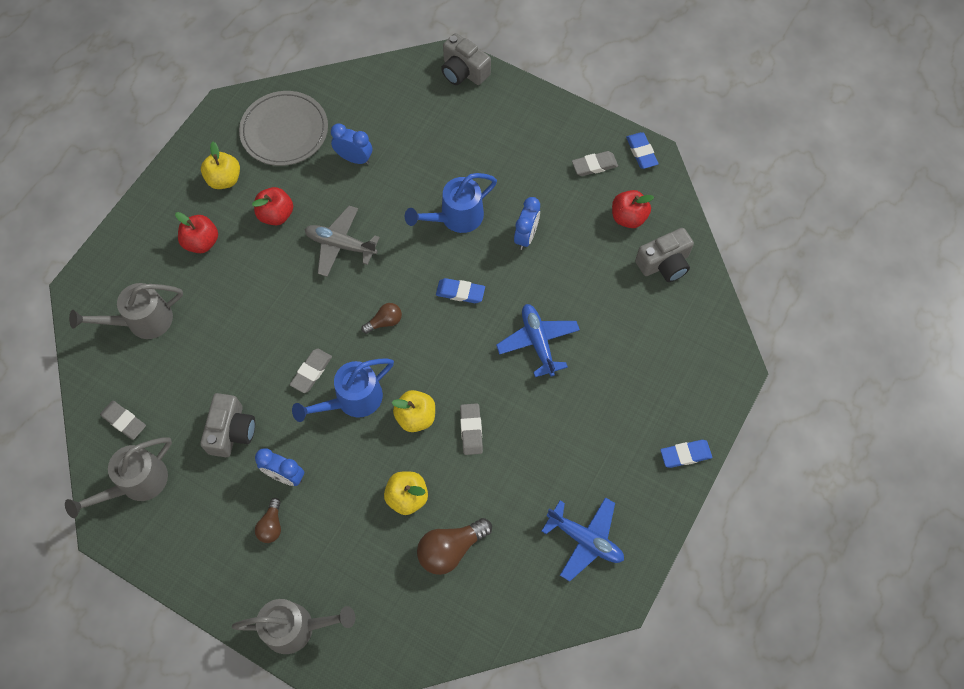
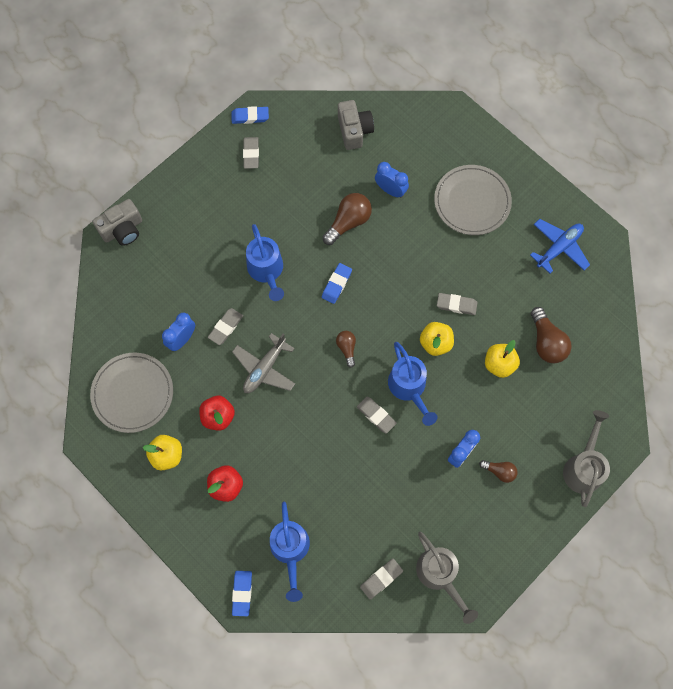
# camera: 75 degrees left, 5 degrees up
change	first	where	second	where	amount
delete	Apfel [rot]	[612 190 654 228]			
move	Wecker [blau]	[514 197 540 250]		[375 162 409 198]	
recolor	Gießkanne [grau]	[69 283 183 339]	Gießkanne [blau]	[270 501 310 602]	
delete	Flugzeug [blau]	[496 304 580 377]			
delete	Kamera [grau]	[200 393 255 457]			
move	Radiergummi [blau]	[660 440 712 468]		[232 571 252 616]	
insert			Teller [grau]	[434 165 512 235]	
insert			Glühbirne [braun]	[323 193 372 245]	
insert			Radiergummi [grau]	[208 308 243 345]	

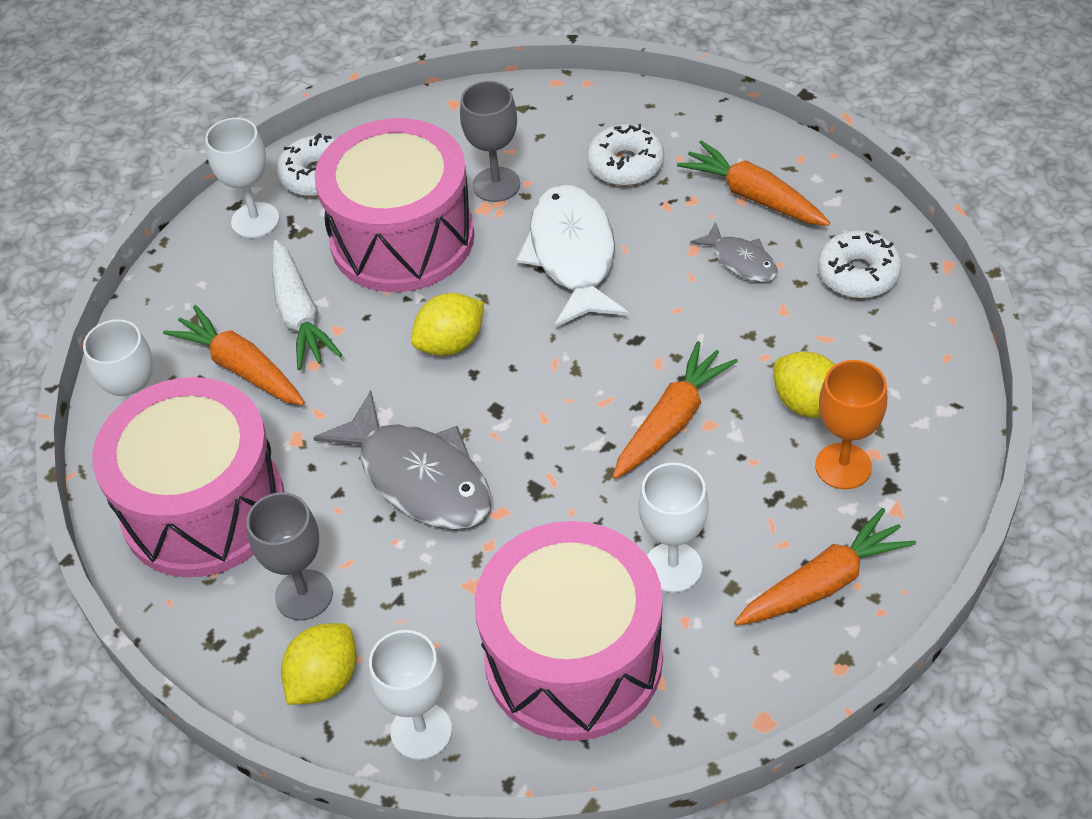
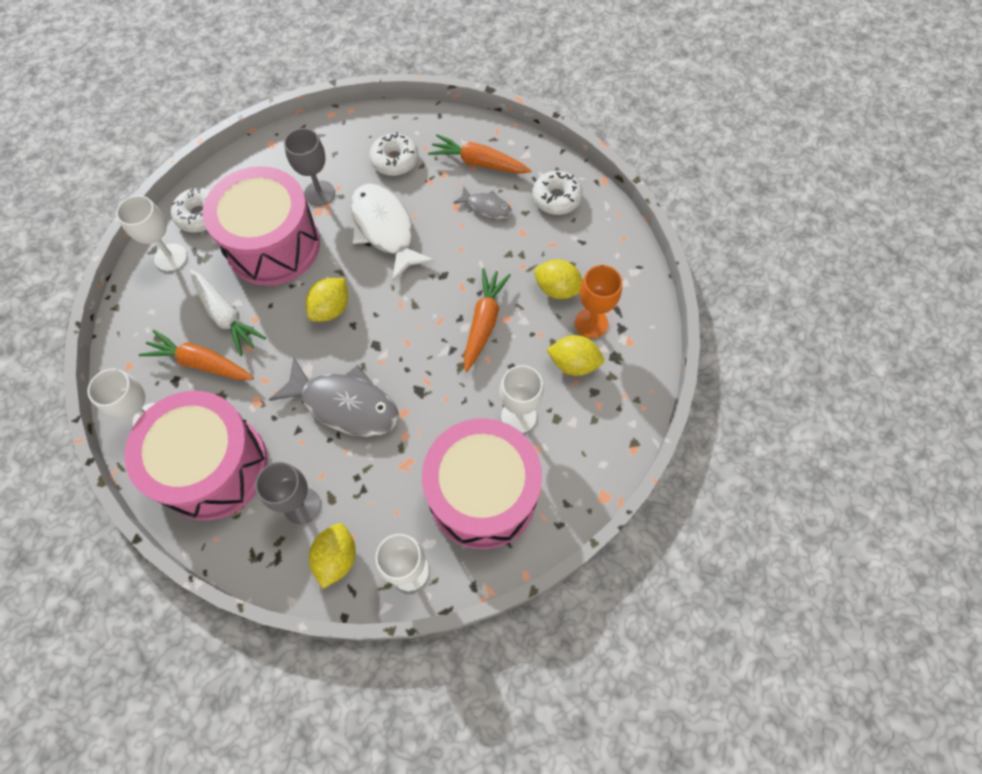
# camera: 25 degrees left, 15 degrees up
change	first	where	second	where	amount
delete	Karotte [orange]	[734 508 916 626]			
insert			Zitrone [gelb]	[546 335 604 376]	

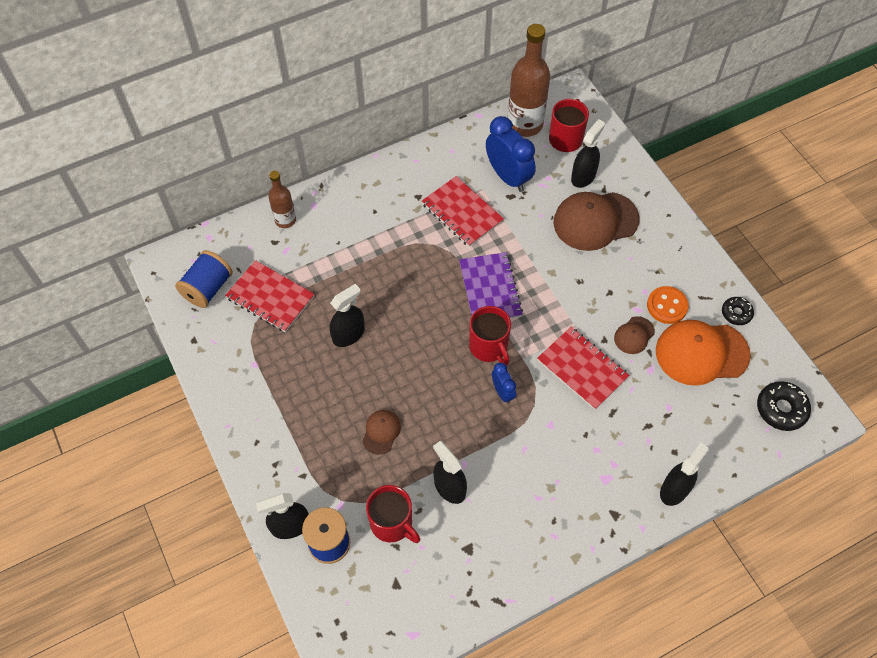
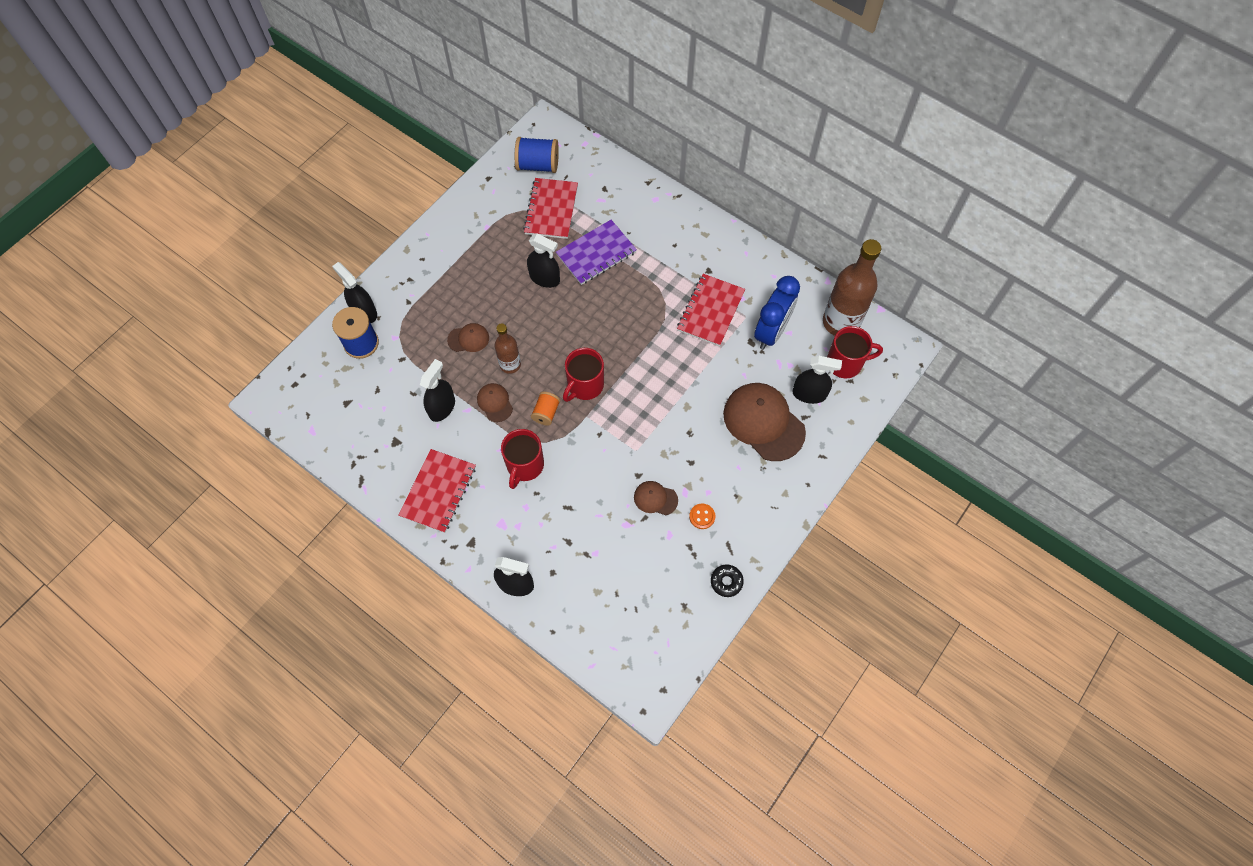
# camera: 65 degrees right, 5 degrees up
change	first	where	second	where	amount
move	Flasche [braun]	[268 171 296 228]		[495 323 521 374]	
move	Notizbuch [lila]	[459 252 523 319]		[556 220 637 285]	
resize	Knopf [orange]	[647 286 689 324]		[689 504 715 529]	x0.63
delete	Kappe [orange]	[656 320 751 386]			
move	Notizbuch [rot]	[537 327 630 410]		[399 449 476 533]	
replace	Wecker [blau]	[492 363 516 404]	Garnrolle [orange]	[531 392 560 426]	
delete	Donut [schwarz]	[757 381 811 431]			
move	Tasse [rot]	[366 485 420 543]		[501 429 544 489]	
insert			Kappe [braun]	[477 383 513 422]	

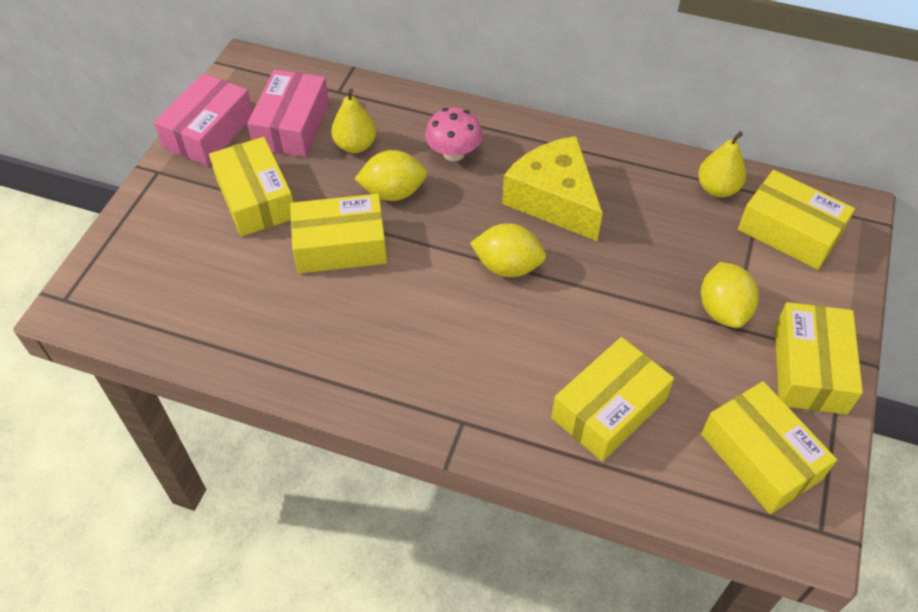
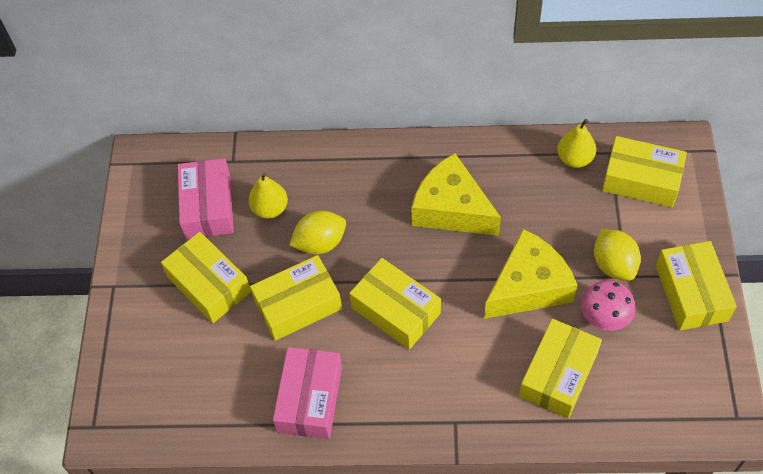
# camera: 15 degrees left, 5 degrees up
change	first	where	second	where	amount
move	Schachtel [rosa]	[154 73 253 166]		[273 347 342 439]	
move	Pilz [rosa]	[425 108 483 161]		[581 280 635 331]	
delete	Zitrone [gelb]	[470 223 546 277]			
move	Schachtel [gelb]	[701 381 837 514]		[349 258 441 349]	
insert			Käse [gelb]	[484 229 577 319]	

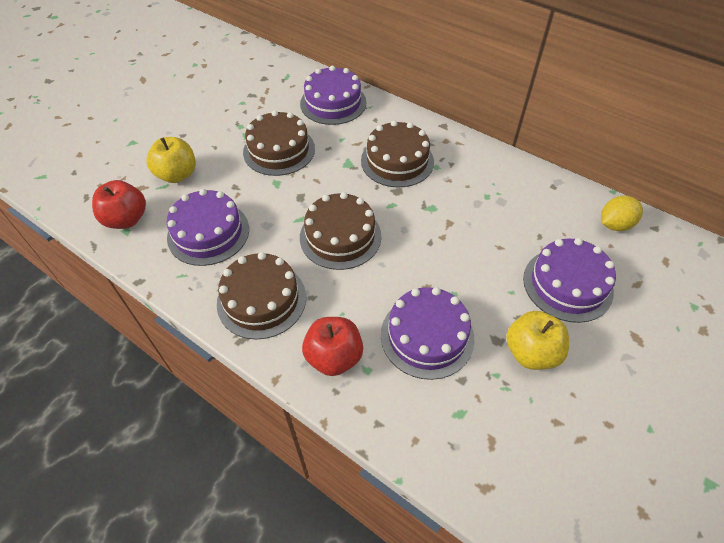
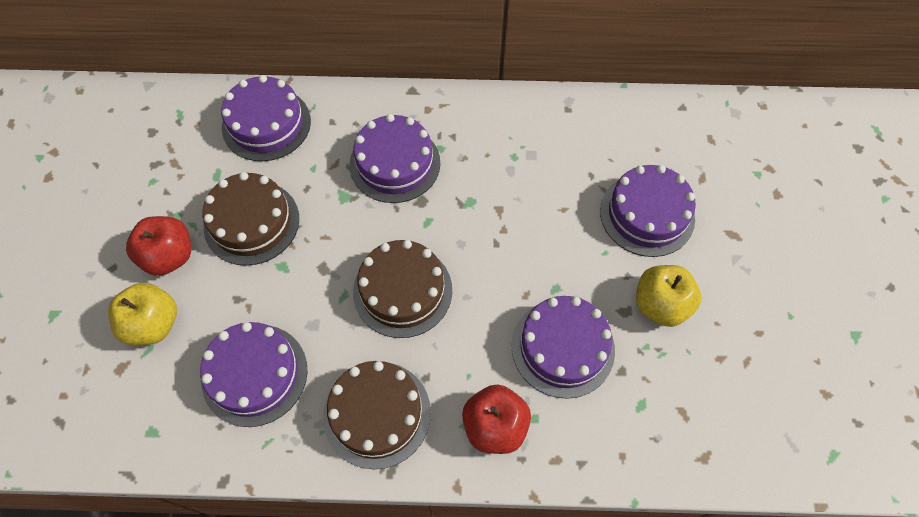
# camera: 35 degrees left, 10 degrees up
change	first	where	second	where	amount
recolor	Kuchen [braun]	[361 120 434 188]	Kuchen [lila]	[349 114 440 203]	
move	Apfel [rot]	[92 180 146 229]		[126 216 191 276]	
delete	Zitrone [gelb]	[601 196 643 231]			

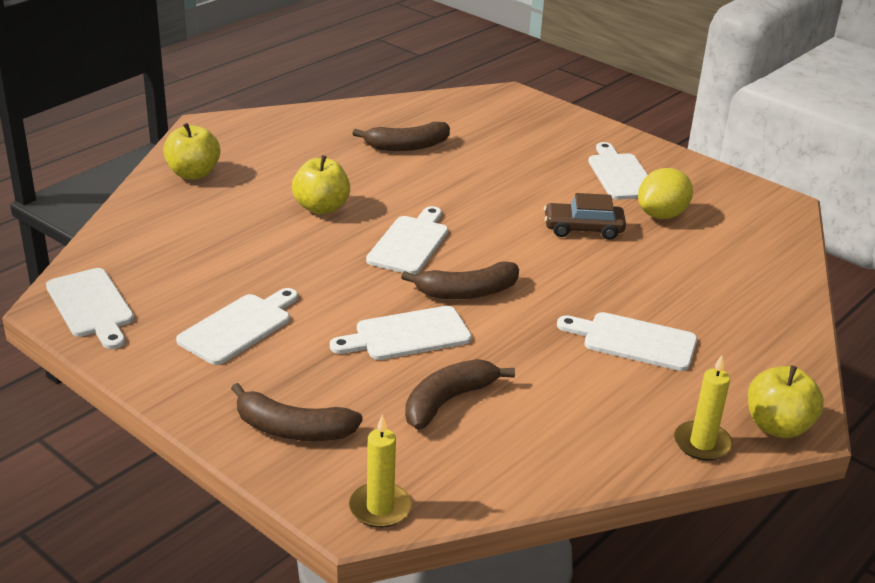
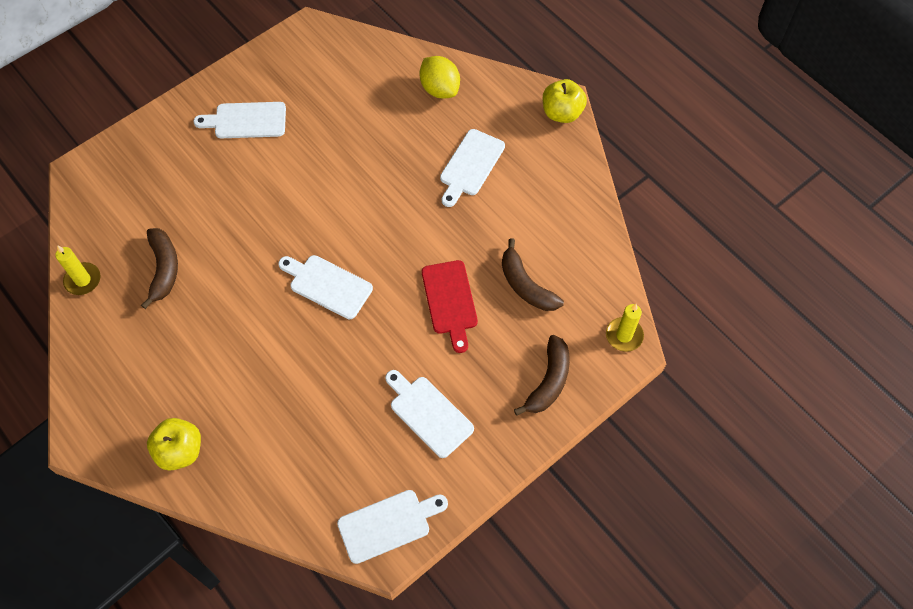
# camera: 80 degrees left, 30 degrees up
change	first	where	second	where	amount
delete	Apfel [gelb]	[292 155 350 215]			
move	Zitrone [gelb]	[638 168 693 219]		[419 56 460 99]	
delete	Auto [braun]	[544 193 626 240]			
delete	Banane [braun]	[401 261 519 299]			
recolor	Schneidebrett [weiß]	[330 306 472 360]	Schneidebrett [rot]	[422 260 478 353]	
move	Kerze [gelb]	[674 355 733 461]		[55 245 101 295]	

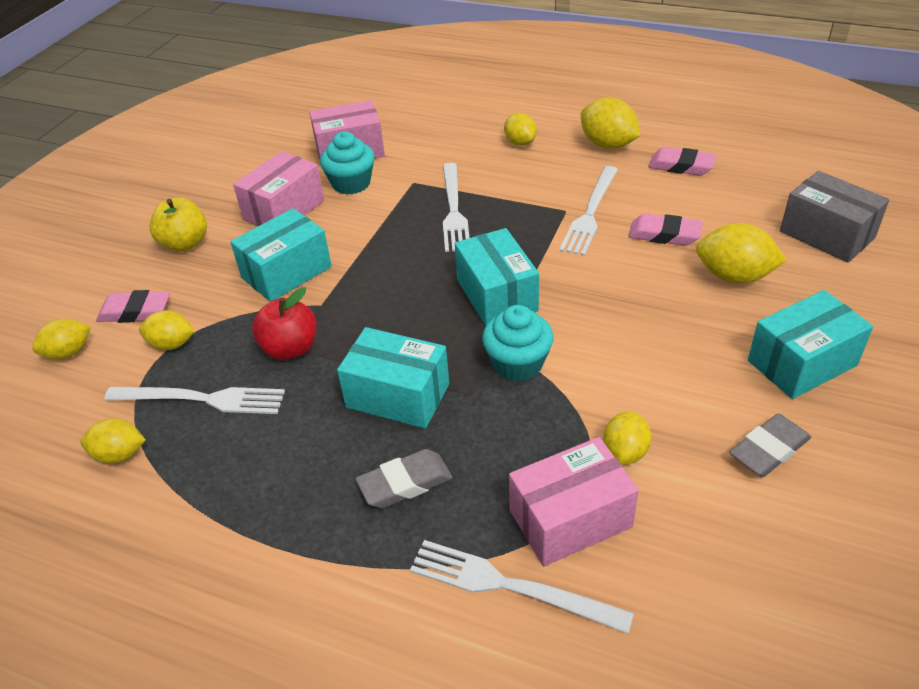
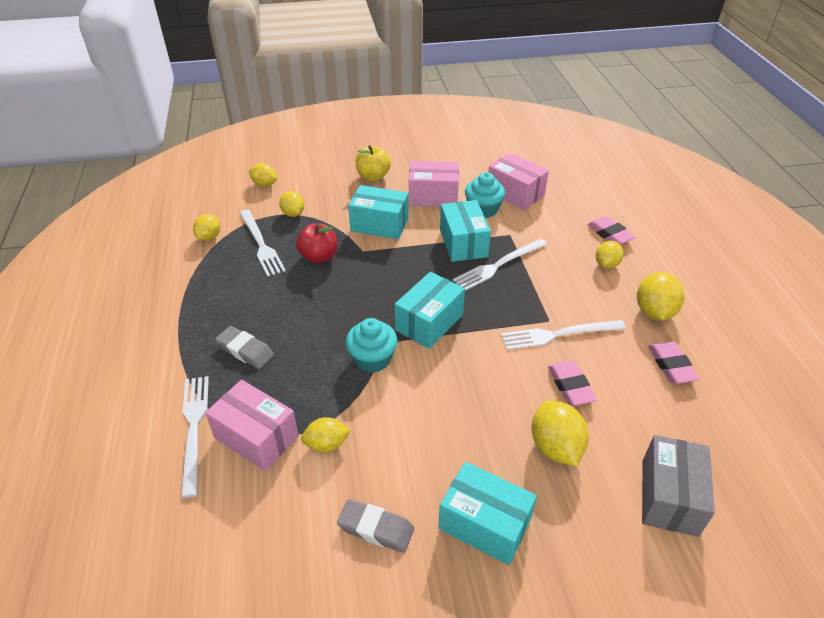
# camera: 55 degrees right, 0 degrees up
change	first	where	second	where	amount
move	Radiergummi [rosa]	[96 290 170 323]		[587 216 636 245]	
move	Schachtel [türkis]	[337 327 449 429]		[440 200 491 262]	
rotate	Zitrone [gelb]	[81 418 145 464]		[193 214 220 241]	45 degrees clockwise

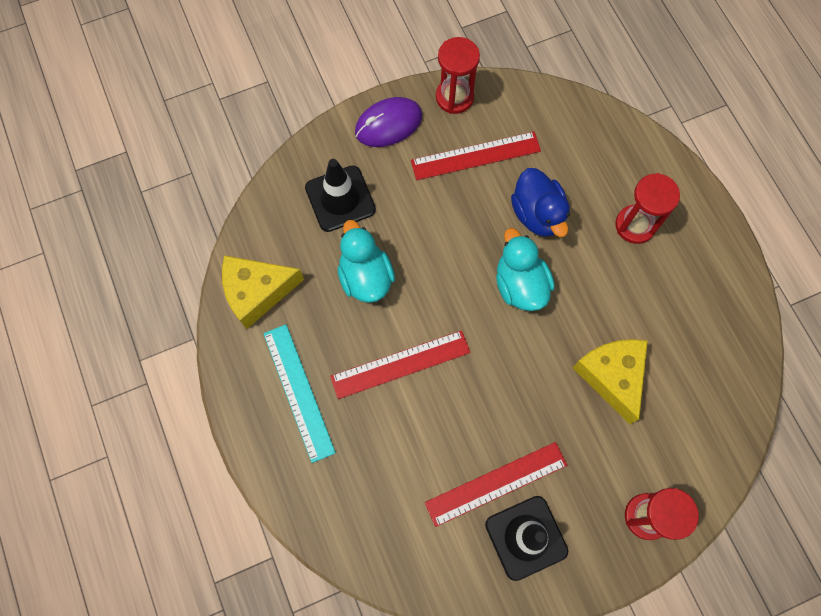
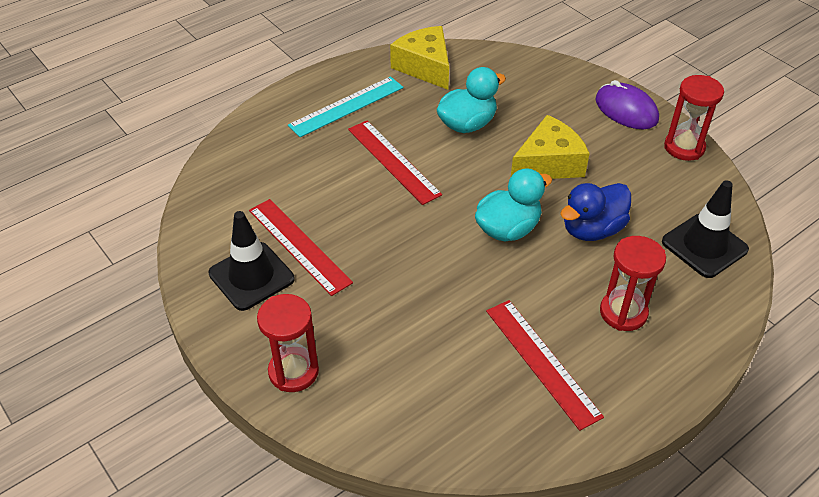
# camera: 75 degrees right, 25 degrees down
change	first	where	second	where	amount
move	Lineal [rot]	[411 132 541 180]		[486 300 604 431]	
move	Leitkegel [schwarz]	[305 159 376 232]		[662 180 749 278]	
move	Käse [gelb]	[572 339 648 424]		[511 115 590 179]	

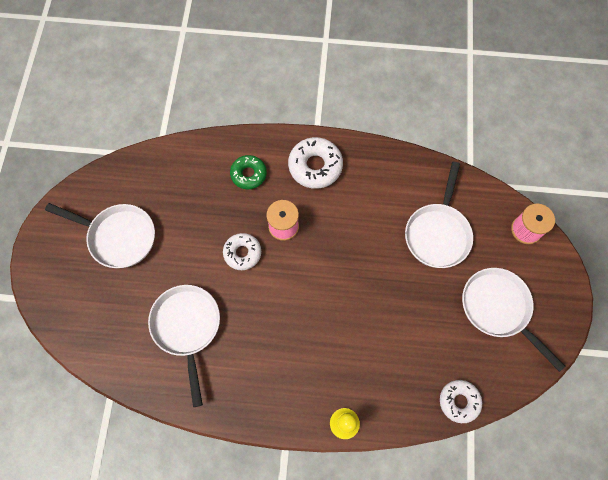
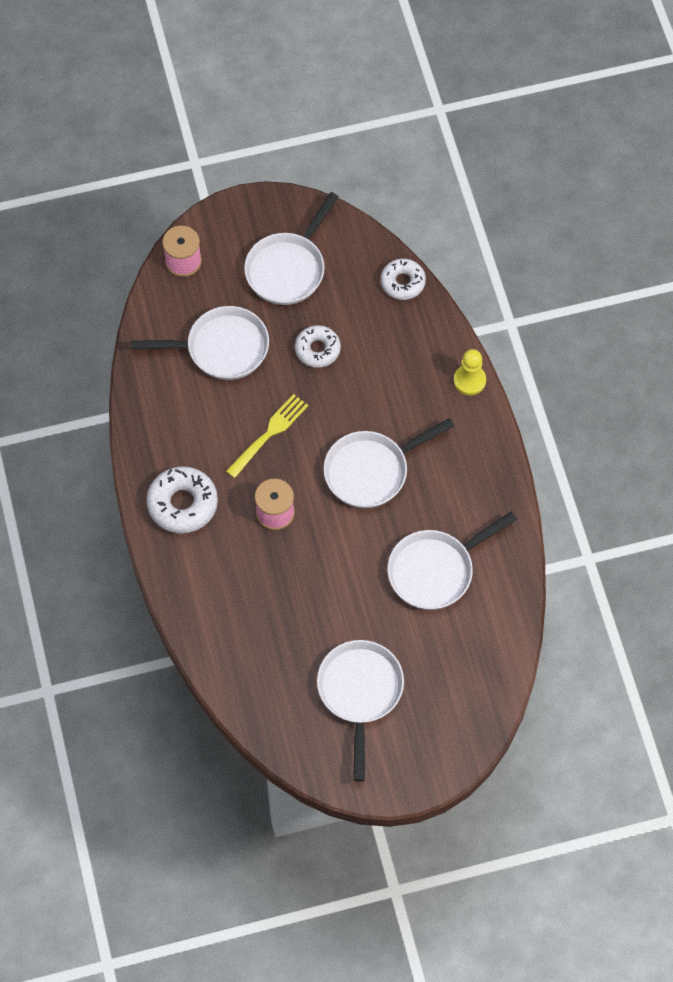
# camera: 110 degrees left, 5 degrees down
change	first	where	second	where	amount
delete	Donut [grün]	[230 155 267 189]			
move	Donut [weiß]	[223 233 261 270]		[295 325 341 368]	
insert			Gabel [gelb]	[226 394 308 478]	
insert			Pfanne [weiß]	[323 418 454 508]	

